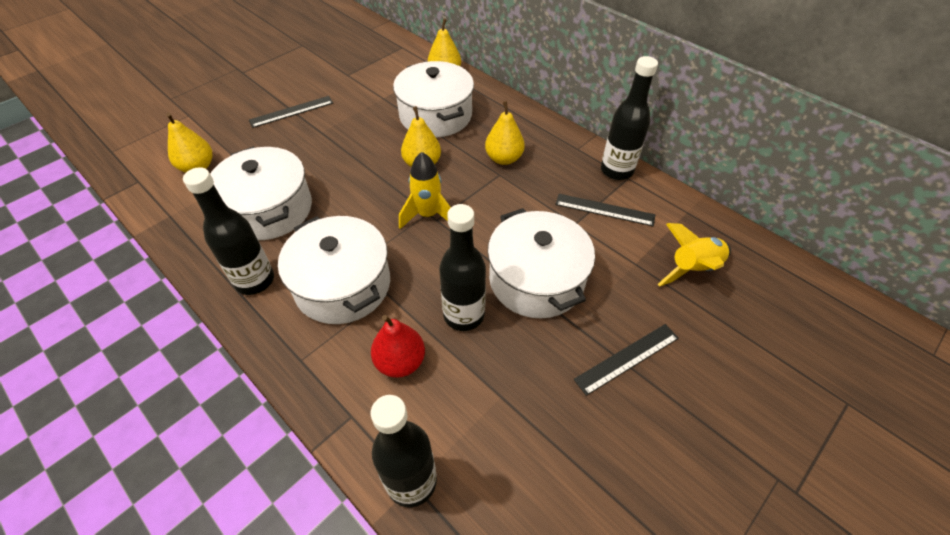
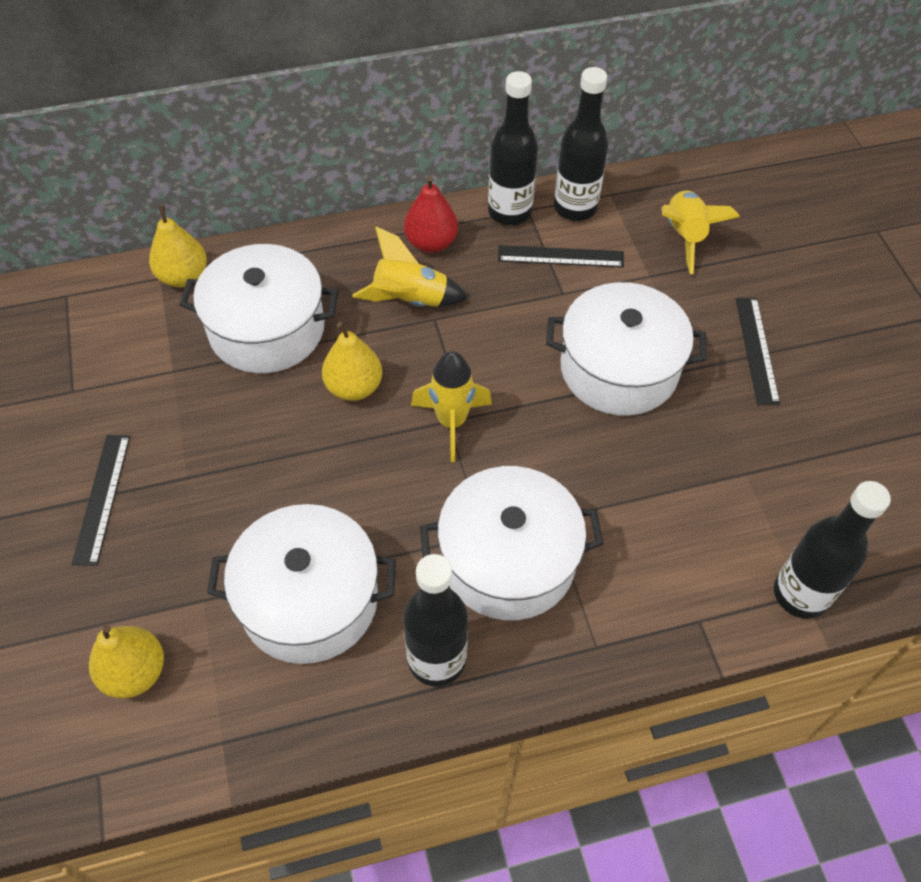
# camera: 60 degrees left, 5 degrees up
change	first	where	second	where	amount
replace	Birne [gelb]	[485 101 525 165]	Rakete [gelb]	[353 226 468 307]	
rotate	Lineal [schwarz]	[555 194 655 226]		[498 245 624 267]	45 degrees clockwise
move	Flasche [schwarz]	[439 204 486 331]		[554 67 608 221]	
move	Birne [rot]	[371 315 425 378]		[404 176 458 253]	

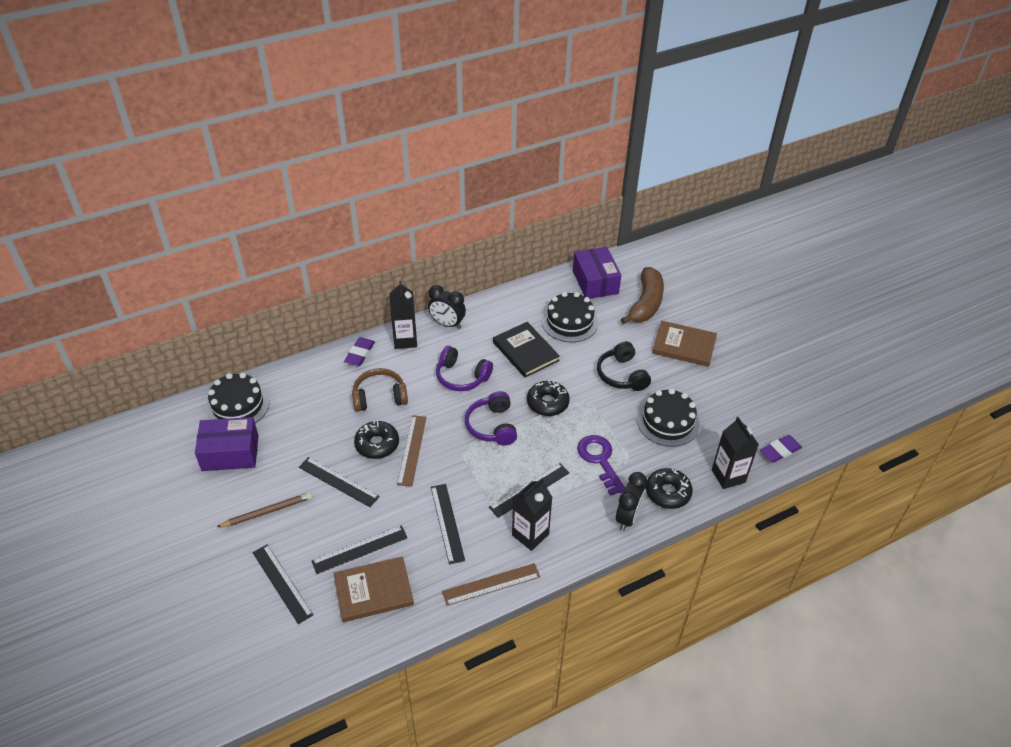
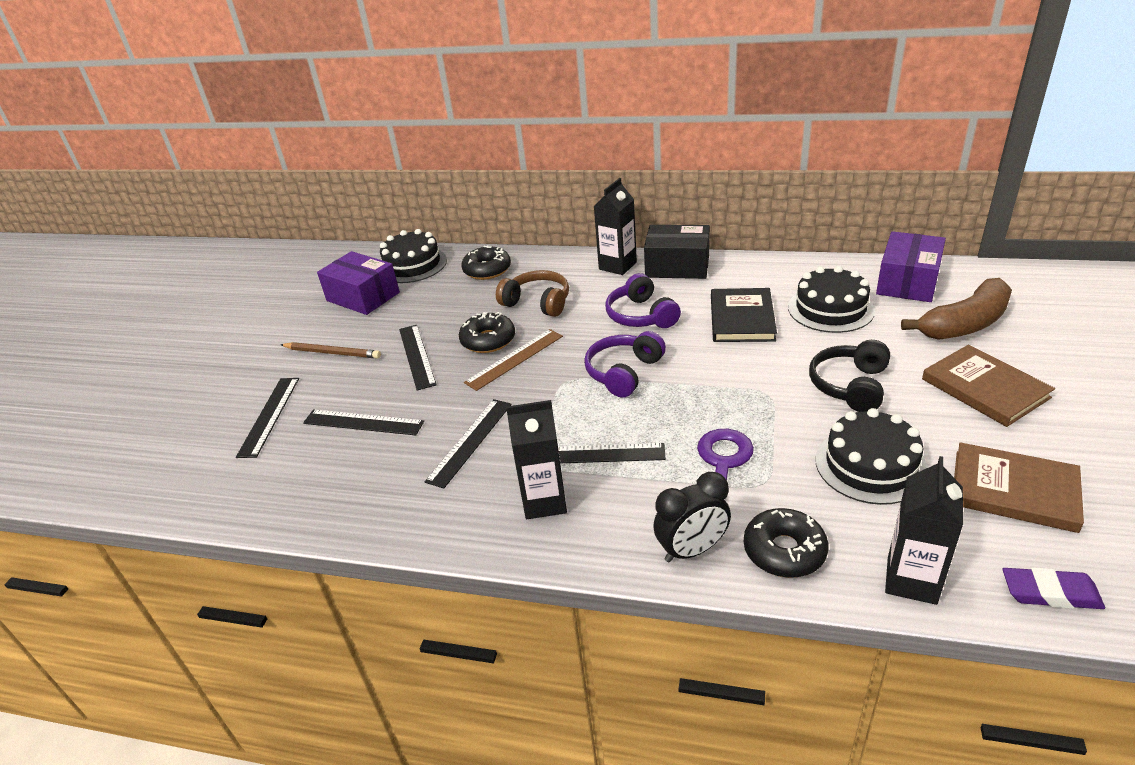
# camera: 45 degrees right, 10 degrees down
change	first	where	second	where	amount
replace	Wecker [schwarz]	[428 285 466 329]	Schachtel [schwarz]	[644 225 710 279]	
delete	Radiergummi [lila]	[344 337 375 366]			
move	Donut [schwarz]	[527 381 570 416]		[461 245 511 280]	
move	Buch [braun]	[333 556 414 622]		[954 442 1084 533]	
delete	Lineal [braun]	[442 563 540 606]			

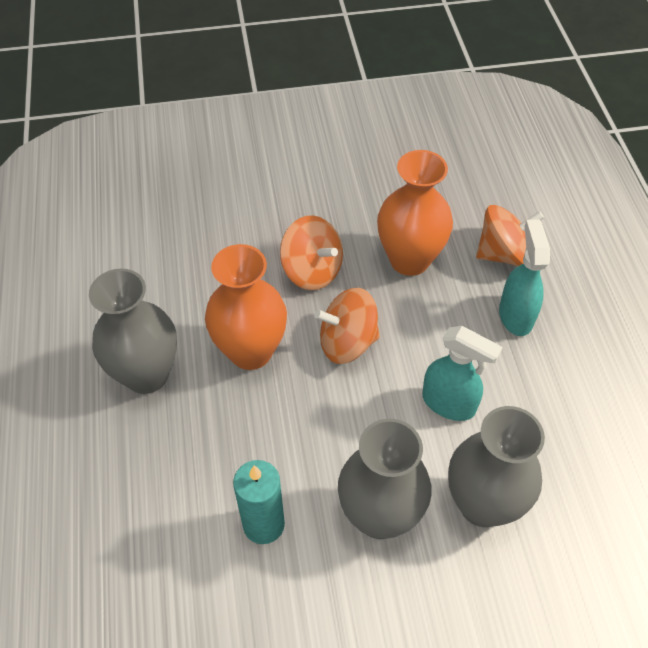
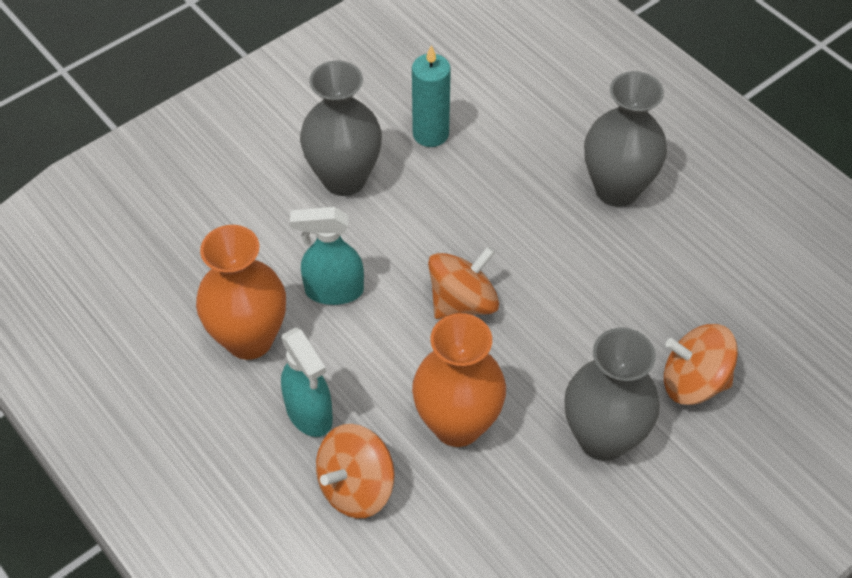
# camera: 150 degrees right, 0 degrees up
change	first	where	second	where	amount
move	Kreisel [orange]	[280 216 343 290]		[664 324 738 405]	
move	Vase [orange]	[205 244 287 370]		[196 225 286 360]	
move	Vase [grau]	[448 406 545 527]		[565 328 660 461]	

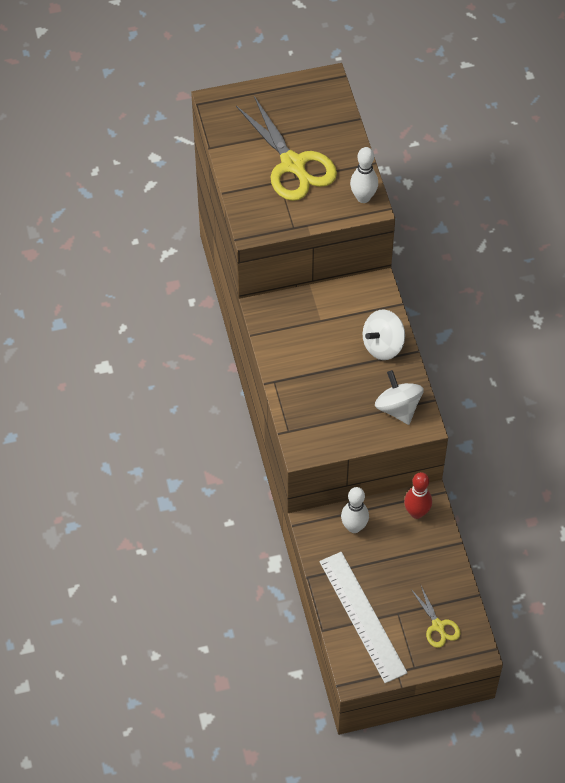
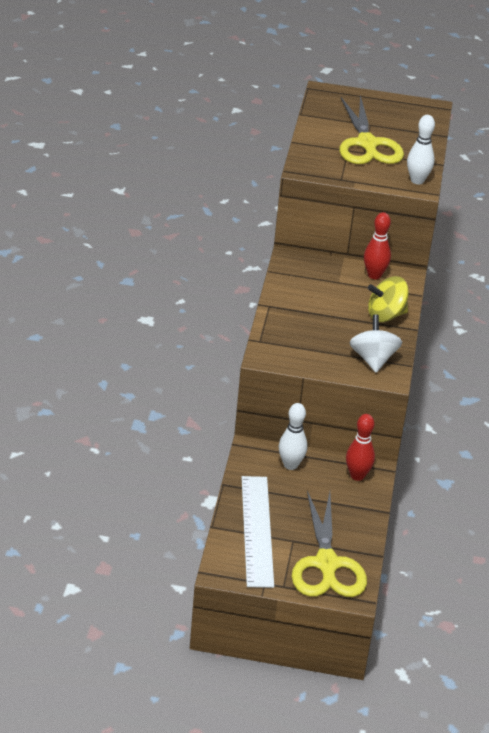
# camera: 20 degrees right, 20 degrees down
change	first	where	second	where	amount
recolor	Kreisel [weiß]	[363 310 405 360]	Kreisel [gelb]	[368 276 409 322]	
resize	Schere [gelb]	[411 584 461 648]		[291 491 367 597]	x2.02
insert			Bowlingkegel [rot]	[364 212 391 279]	

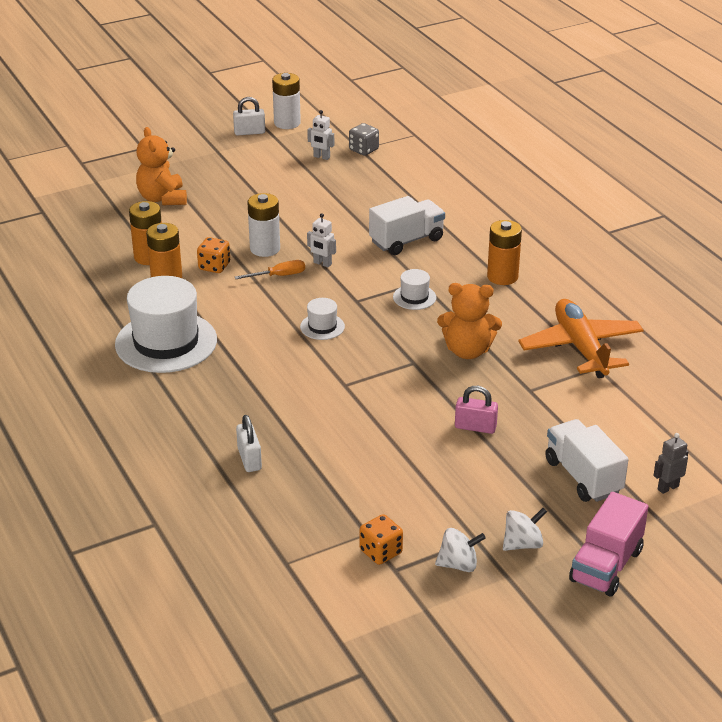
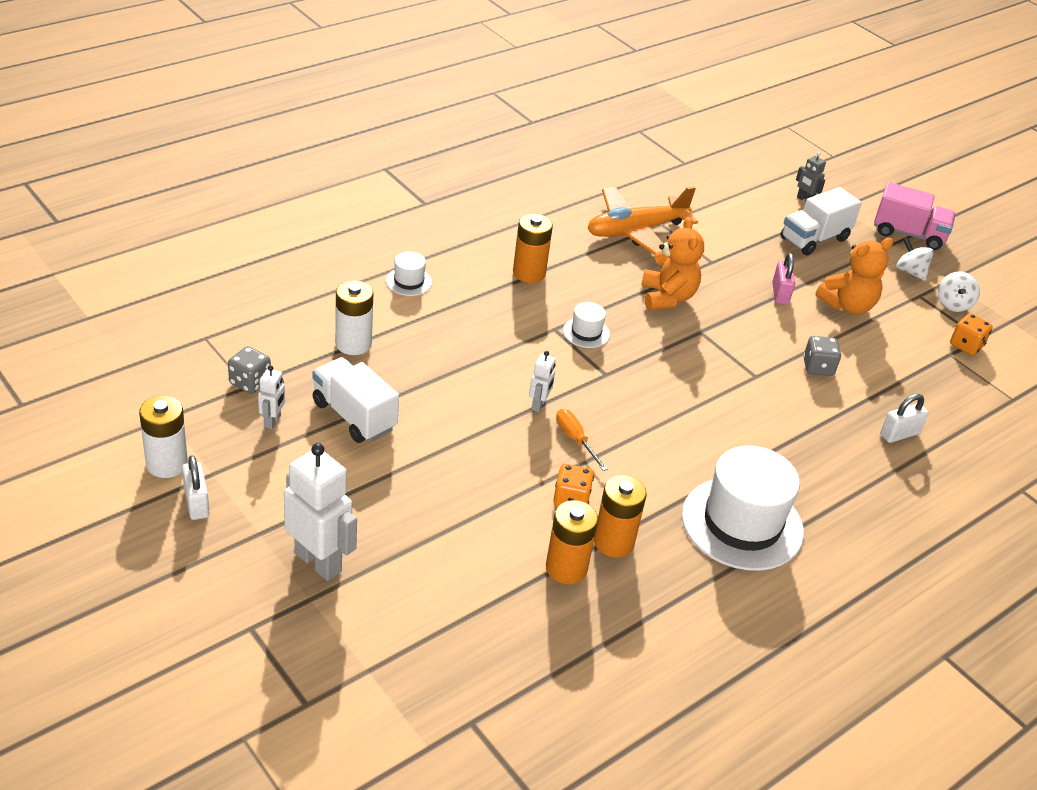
# camera: 105 degrees left, 5 degrees up
change	first	where	second	where	amount
move	Teddybär [orange]	[136 127 187 205]		[816 238 893 314]	
move	Batterie [weiß]	[248 193 280 257]		[335 280 373 355]	
move	Lastwagen [weiß]	[369 196 445 255]		[312 357 399 443]	
move	Hut [weiß]	[300 298 345 340]		[386 251 432 296]	
rotate	Kreisel [weiß]	[435 528 486 572]		[938 271 980 312]	150 degrees counterclockwise
insert			Spielwürfel [grau]	[803 336 841 376]	
insert			Roboter [weiß]	[284 443 357 581]	

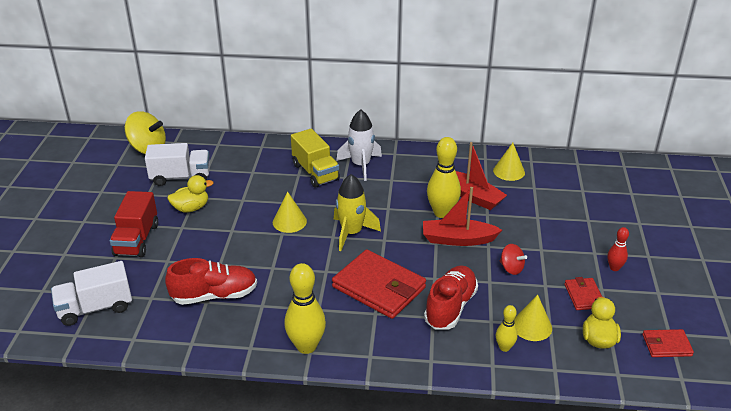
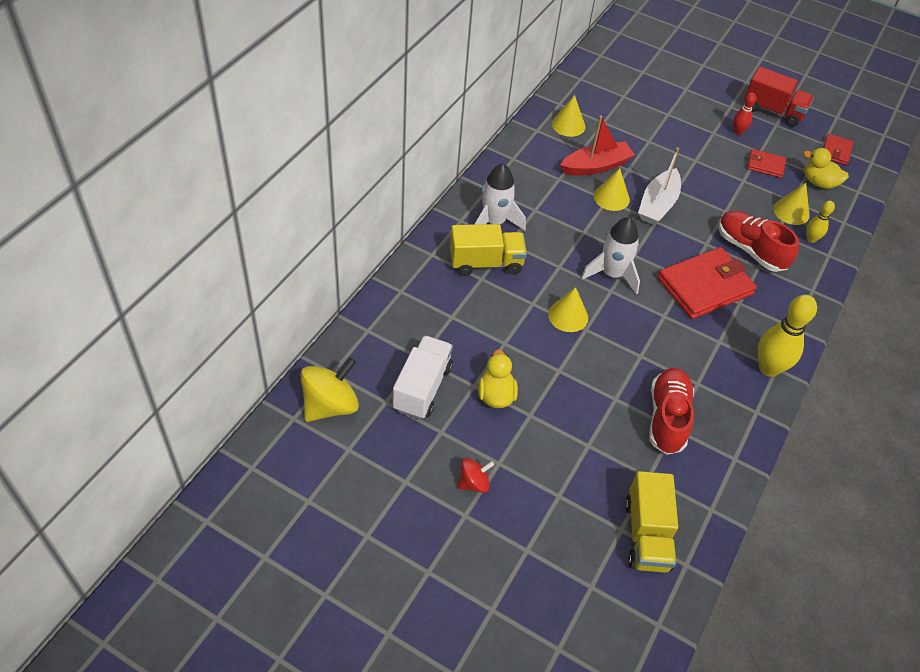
# camera: 70 degrees left, 15 degrees up
change	first	where	second	where	amount
replace	Bowlingkegel [gelb]	[427 137 461 218]	Kegel [gelb]	[594 168 630 211]	
recolor	Rakete [gelb]	[334 174 381 251]	Rakete [weiß]	[581 217 640 295]	
recolor	Boot [rot]	[423 187 502 246]	Boot [weiß]	[638 147 681 225]	
move	Lastwagen [rot]	[110 191 158 257]		[744 67 814 127]	
move	Kreisel [rot]	[500 244 527 275]		[457 458 494 493]	
recolor	Lastwagen [weiß]	[51 261 132 326]	Lastwagen [gelb]	[625 471 678 573]	

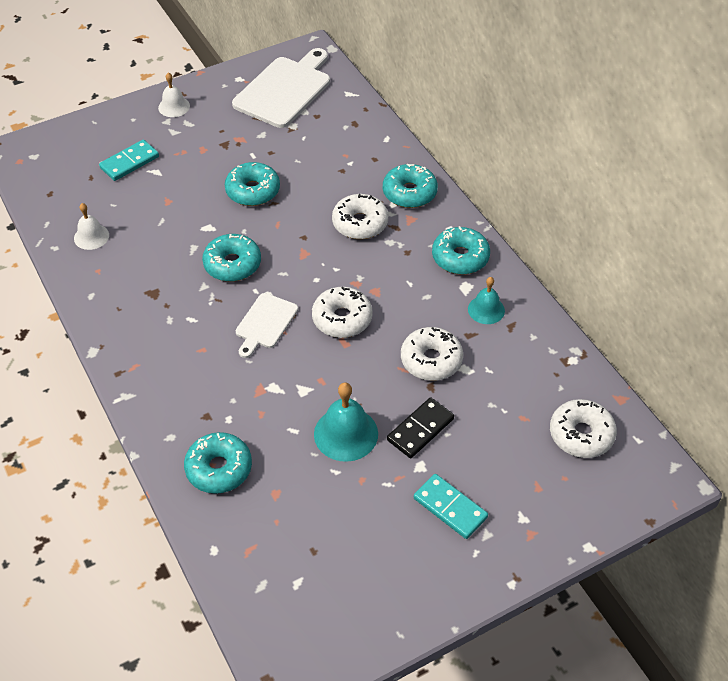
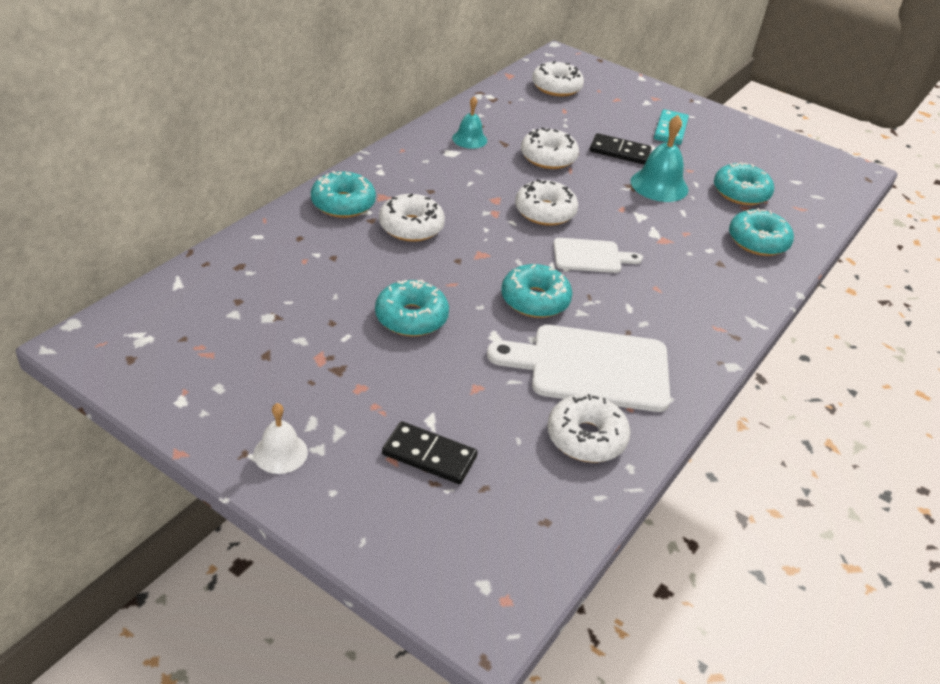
# camera: 120 degrees left, 10 degrees down
change	first	where	second	where	amount
move	Schneidebrett [weiß]	[232 48 330 128]		[487 325 670 412]	
recolor	Dominostein [türkis]	[99 140 159 181]	Dominostein [schwarz]	[382 421 477 484]	
replace	Glocke [weiß]	[74 203 109 250]	Donut [weiß]	[547 394 630 463]	
move	Donut [türkis]	[432 226 490 275]		[714 162 774 205]	

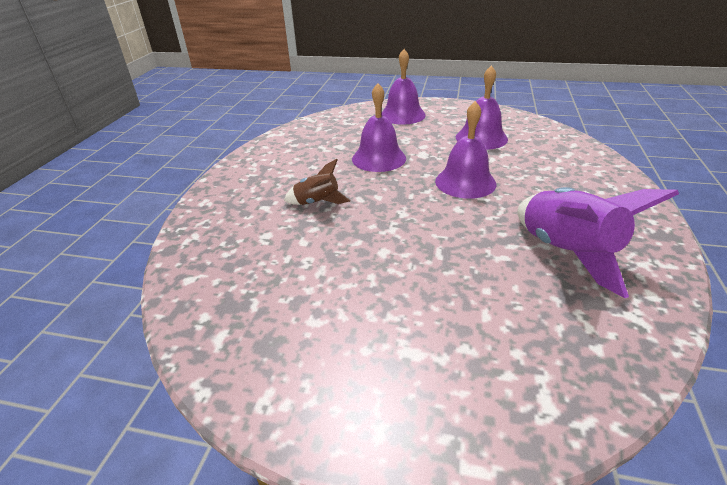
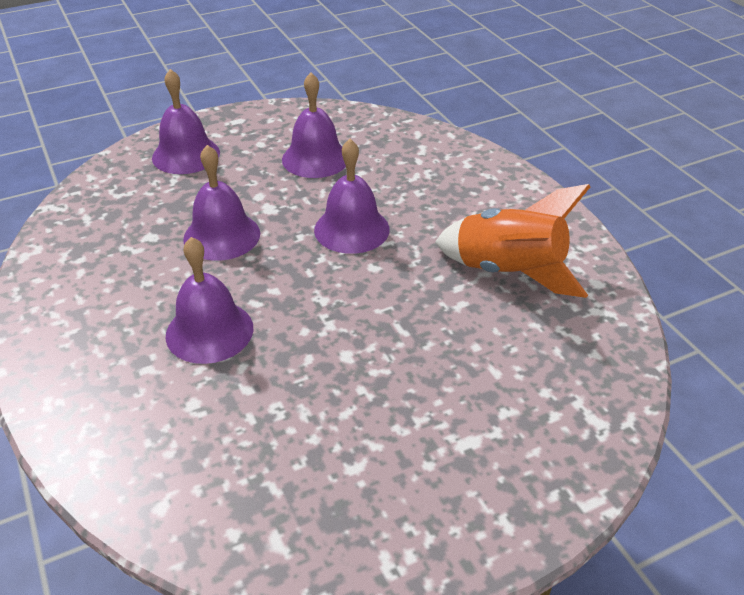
# camera: 40 degrees left, 5 degrees up
change	first	where	second	where	amount
replace	Rakete [braun]	[284 159 351 205]	Glocke [lila]	[166 237 253 364]	
recolor	Rakete [lila]	[517 187 679 298]	Rakete [orange]	[435 184 590 298]	

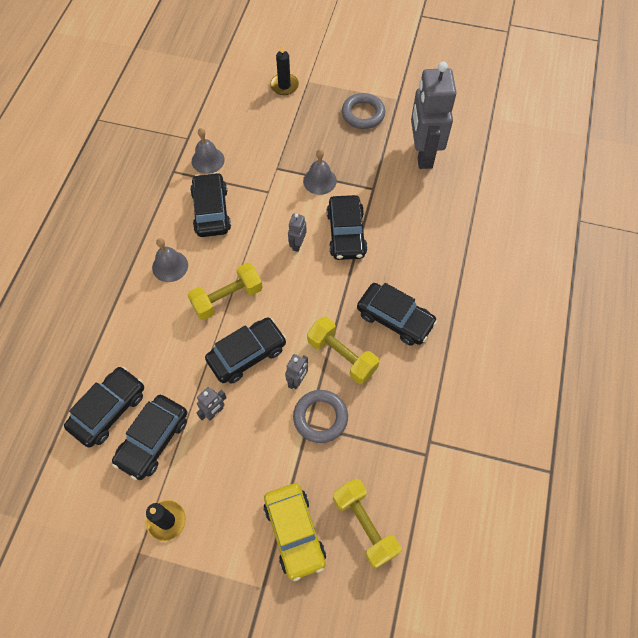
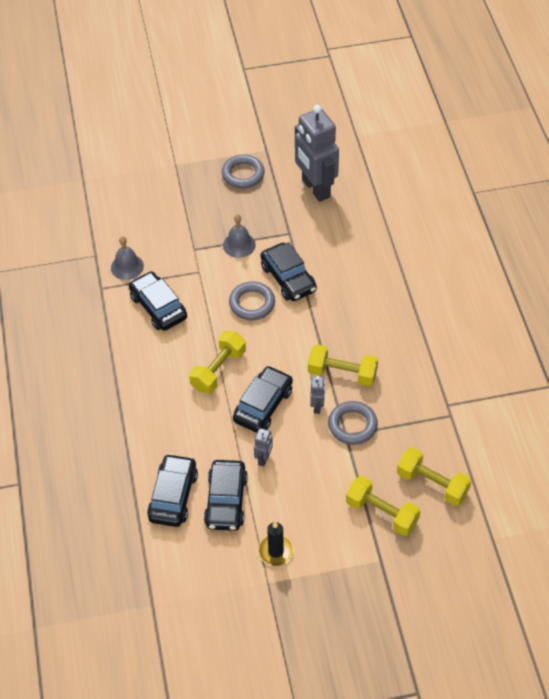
# camera: 25 degrees left, 10 degrees down
change	first	where	second	where	amount
delete	Kerze [schwarz]	[270 45 299 95]			
replace	Roboter [grau]	[288 213 307 252]	Ring [grau]	[229 282 275 320]	
delete	Glocke [grau]	[152 238 188 282]			
delete	Auto [schwarz]	[357 283 437 346]			
replace	Auto [gelb]	[263 483 326 581]	Hantel [gelb]	[346 476 420 536]	

